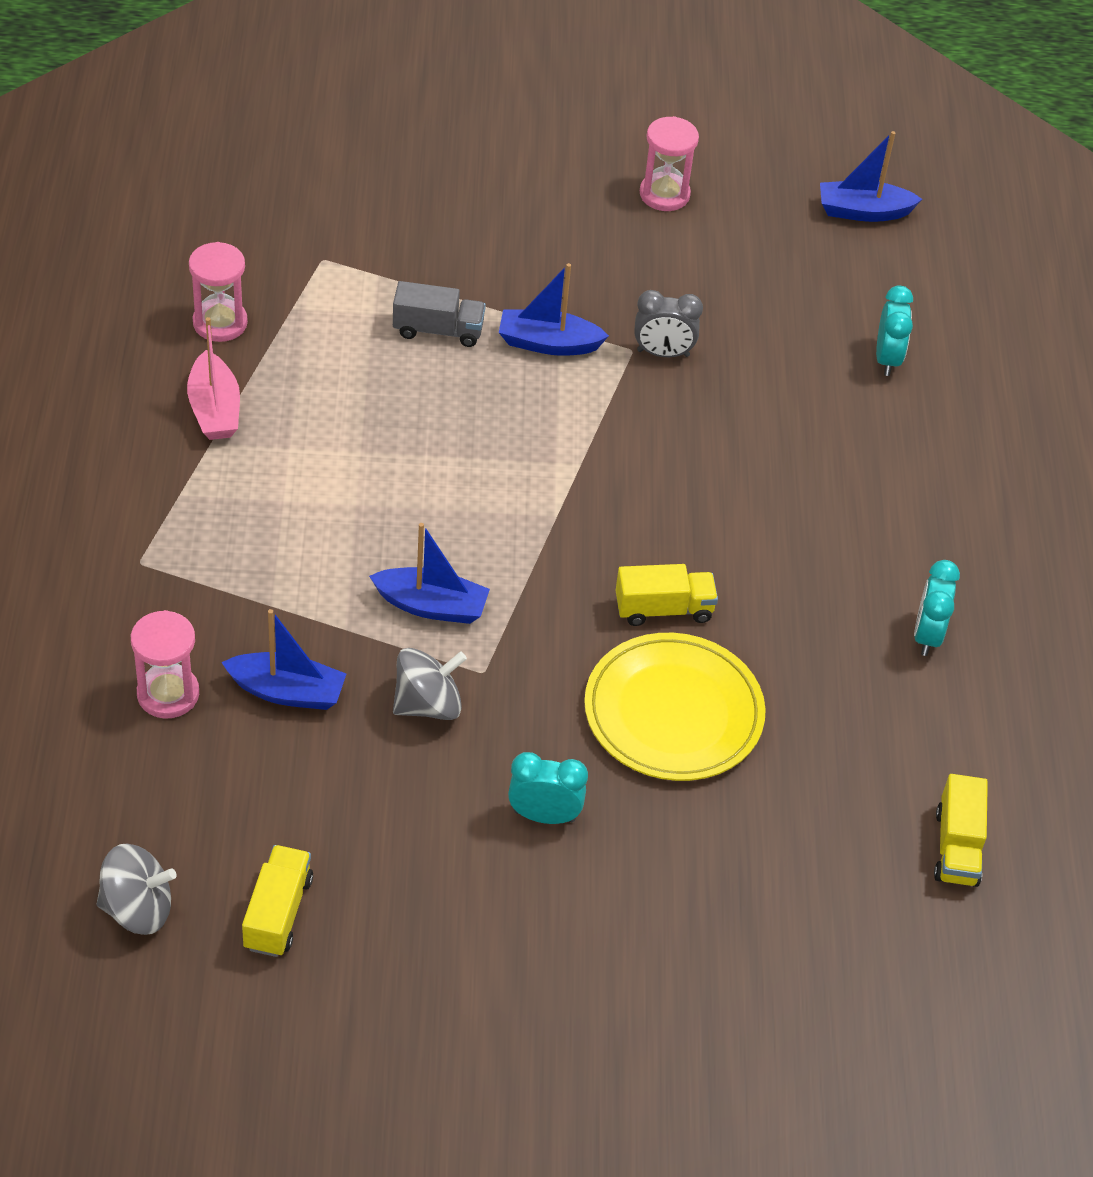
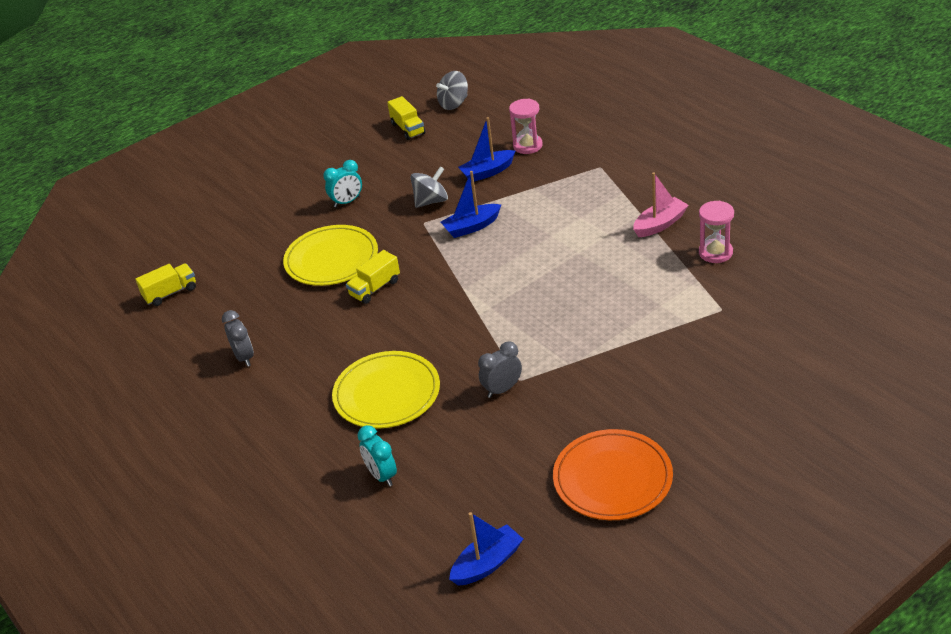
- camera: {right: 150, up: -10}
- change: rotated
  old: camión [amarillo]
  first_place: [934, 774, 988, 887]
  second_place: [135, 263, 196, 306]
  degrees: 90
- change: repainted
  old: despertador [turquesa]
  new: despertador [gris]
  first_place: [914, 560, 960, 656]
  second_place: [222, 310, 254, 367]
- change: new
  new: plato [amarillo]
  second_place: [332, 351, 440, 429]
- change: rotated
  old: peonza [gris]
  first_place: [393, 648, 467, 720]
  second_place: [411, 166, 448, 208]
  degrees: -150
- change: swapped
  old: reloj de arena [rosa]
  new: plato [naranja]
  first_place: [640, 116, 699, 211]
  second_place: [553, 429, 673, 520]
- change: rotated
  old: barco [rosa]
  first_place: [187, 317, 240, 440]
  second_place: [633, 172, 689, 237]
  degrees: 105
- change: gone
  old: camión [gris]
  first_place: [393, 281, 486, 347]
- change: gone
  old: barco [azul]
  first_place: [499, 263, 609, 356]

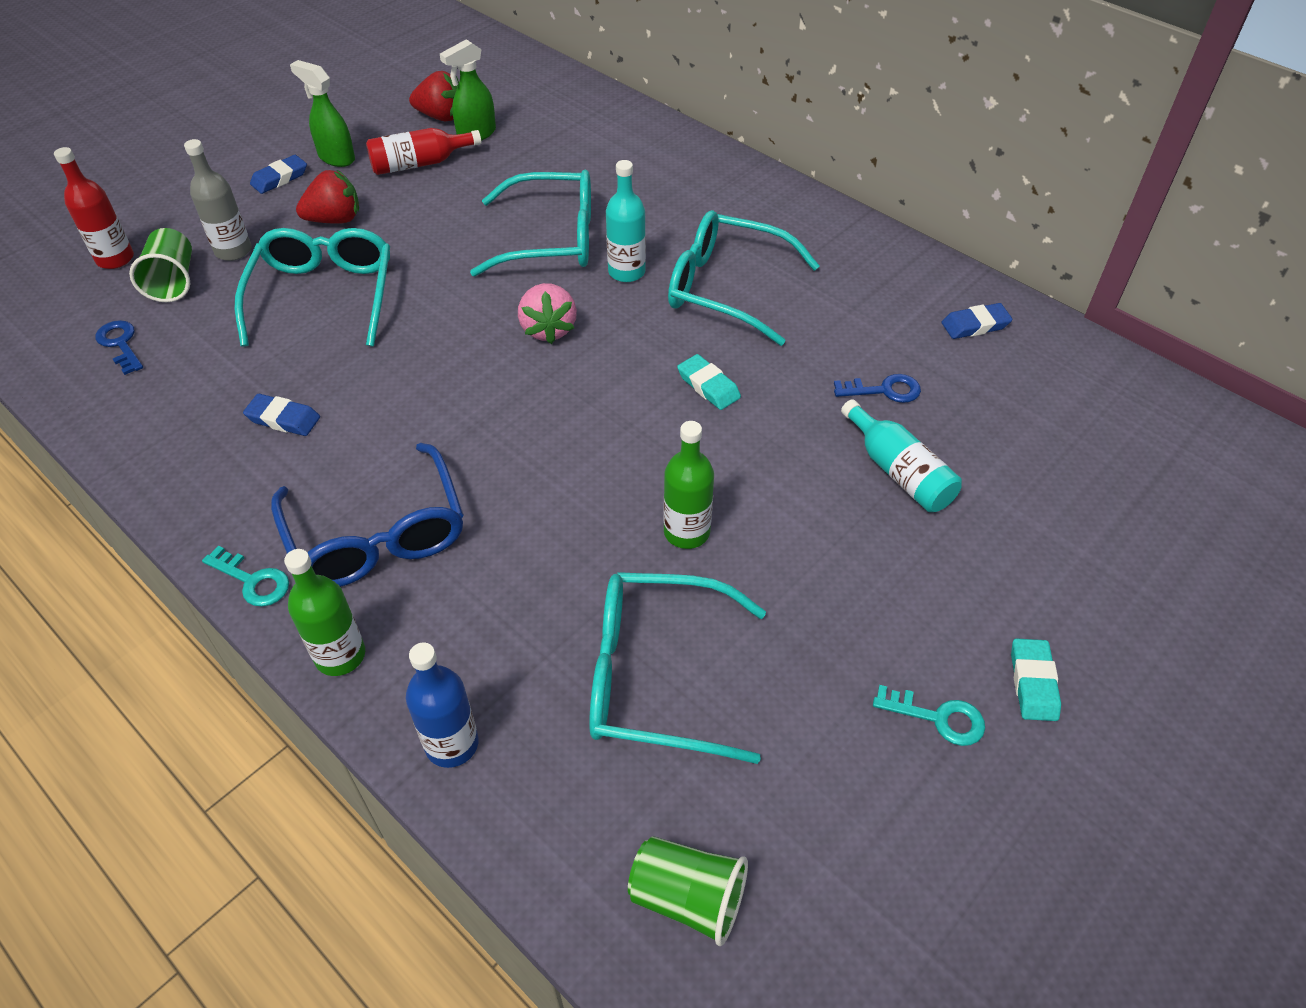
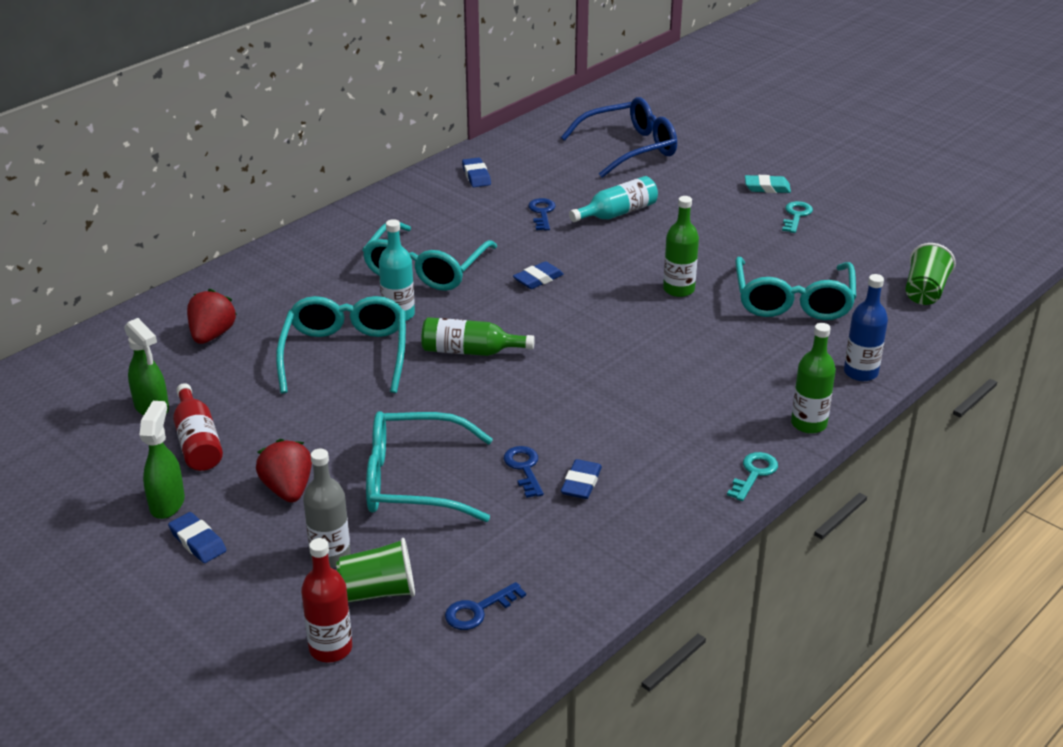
- camera: {right: -90, up: -15}
- change: rotated
  old: pulverizador [verde]
  first_place: [290, 60, 355, 167]
  second_place: [139, 401, 185, 519]
  degrees: 150
- change: shifted
  old: fresa [rojo]
  first_place: [409, 71, 459, 121]
  second_place: [187, 289, 237, 344]
- change: swapped
  old: fresa [rosa]
  new: botella [verde]
  first_place: [518, 283, 577, 344]
  second_place: [421, 317, 535, 356]
- change: new
  new: llave [azul]
  second_place: [504, 446, 544, 498]
- change: repainted
  old: goma de borrar [turquesa]
  new: goma de borrar [azul]
  first_place: [677, 354, 741, 410]
  second_place: [513, 261, 564, 289]
- change: shifted
  old: gafas [azul]
  first_place: [271, 443, 464, 587]
  second_place: [561, 97, 677, 178]

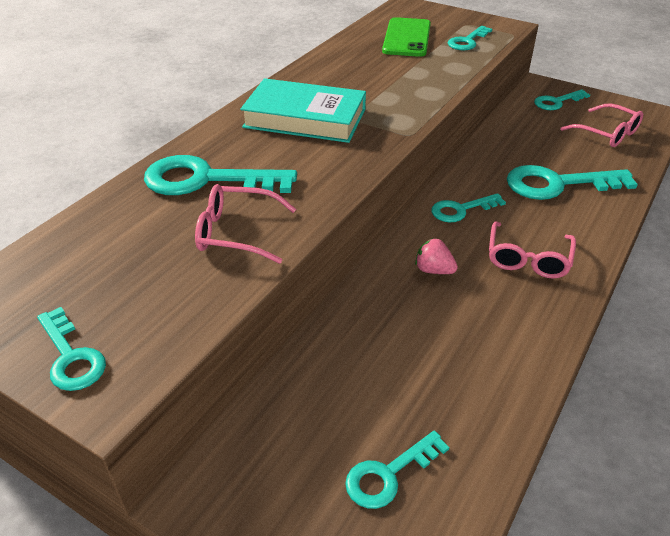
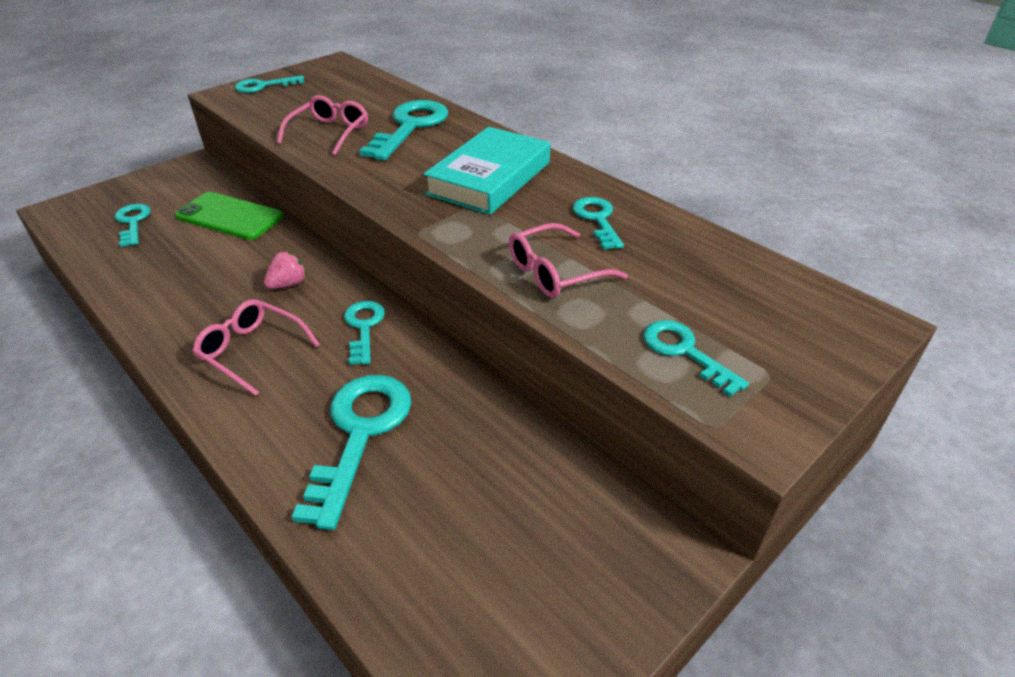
- camera: {right: 105, up: 0}
- change: shifted
  old: móvil [verde]
  first_place: [382, 17, 431, 57]
  second_place: [175, 192, 283, 240]
- change: shifted
  old: gafas [rosa]
  first_place: [560, 104, 643, 147]
  second_place: [509, 223, 628, 298]
- change: shifted
  old: llave [turquesa]
  first_place: [534, 89, 590, 110]
  second_place: [573, 197, 624, 250]

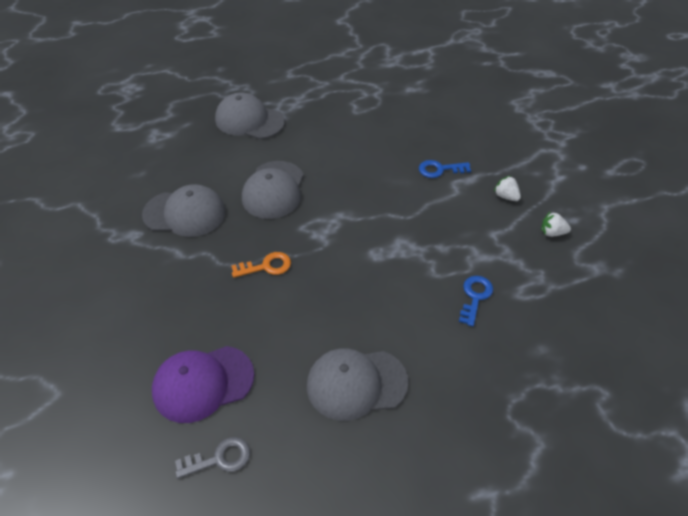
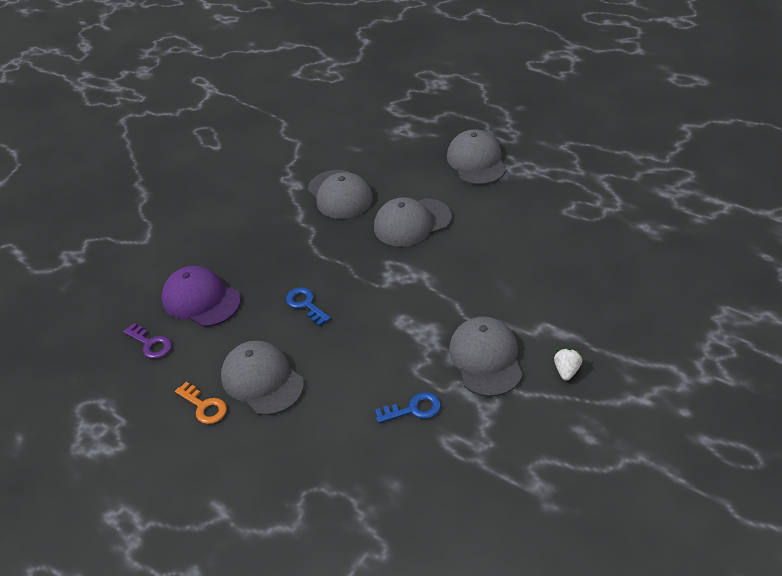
- camera: {right: 60, up: -5}
- change: repainted
  old: llave [gris]
  new: llave [morado]
  first_place: [175, 437, 250, 478]
  second_place: [123, 323, 172, 359]
- change: shifted
  old: llave [naranja]
  first_place: [231, 252, 291, 278]
  second_place: [175, 382, 227, 424]
- change: shifted
  old: llave [azul]
  first_place: [419, 160, 471, 178]
  second_place: [286, 287, 331, 326]
- change: new
  new: gorra [gris]
  second_place: [449, 317, 523, 397]
- change: gone
  old: fresa [blanco]
  first_place: [541, 212, 571, 237]

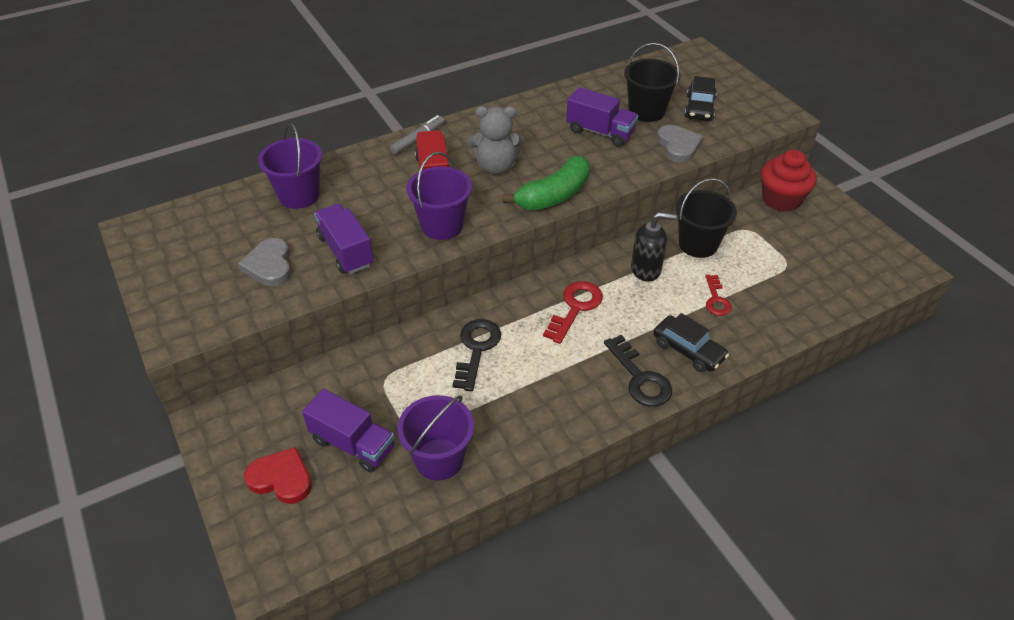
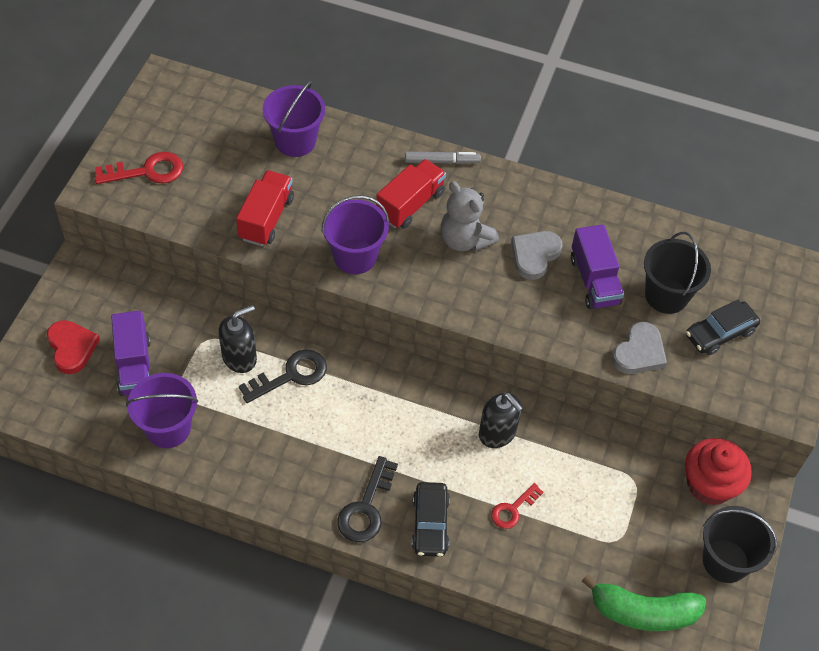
- camera: {right: 45, up: 10}
- change: shifted
  old: llave [rojo]
  first_place: [543, 281, 603, 344]
  second_place: [95, 152, 183, 184]
- change: new
  new: dispensador de jabón [negro]
  second_place: [218, 305, 257, 373]
- change: repainted
  old: camión [morado]
  new: camión [rojo]
  first_place: [314, 204, 374, 274]
  second_place: [236, 170, 294, 246]
- change: shifted
  old: corazón [gris]
  first_place: [238, 238, 291, 286]
  second_place: [511, 231, 562, 280]
- change: shifted
  old: plátano [verde]
  first_place: [502, 156, 590, 210]
  second_place: [582, 574, 706, 631]
- change: shifted
  old: balde [negro]
  first_place: [676, 178, 737, 258]
  second_place: [702, 506, 777, 583]

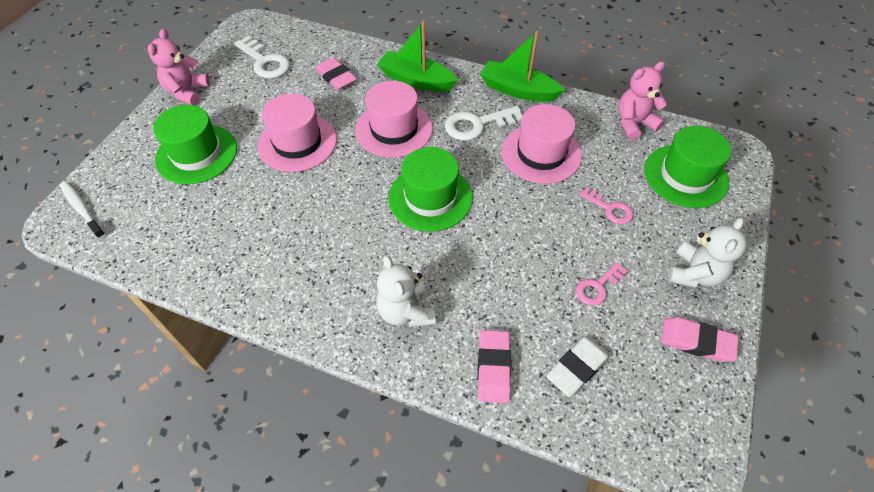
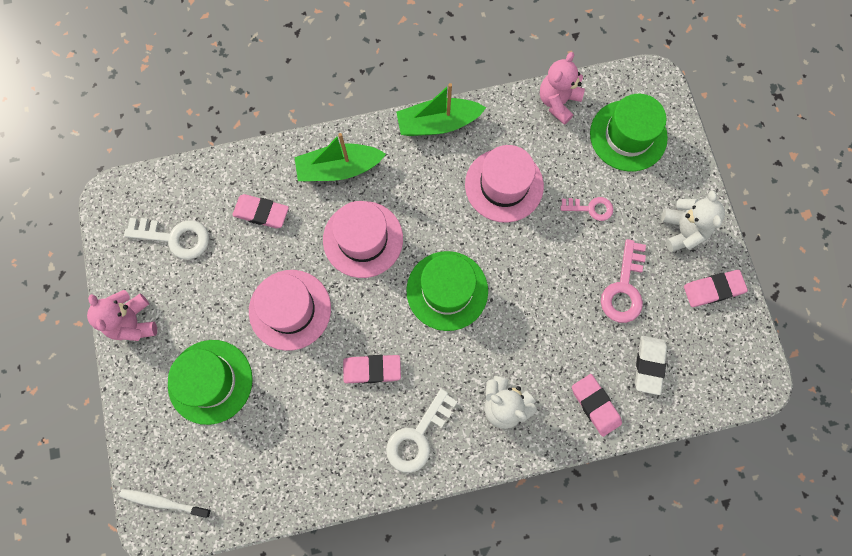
- camera: {right: -35, up: 20}
- change: new
  new: goma de borrar [rosa]
  second_place: [343, 355, 401, 383]
- change: shifted
  old: llave [blanco]
  first_place: [445, 106, 522, 141]
  second_place: [386, 389, 458, 473]
- change: scaled
  old: llave [rosa]
  first_place: [576, 262, 628, 305]
  second_place: [601, 239, 646, 323]
  factor: 1.6

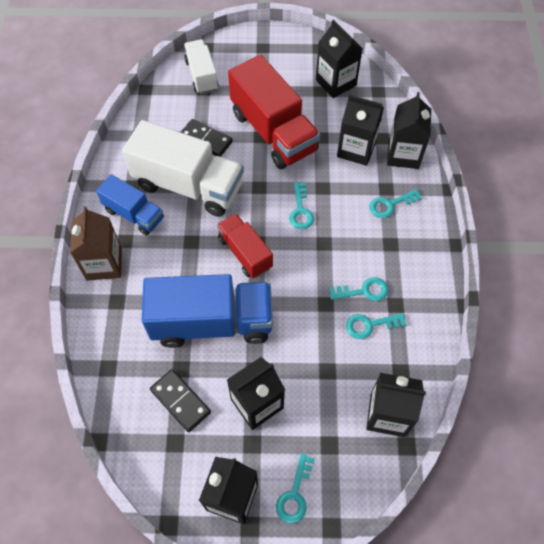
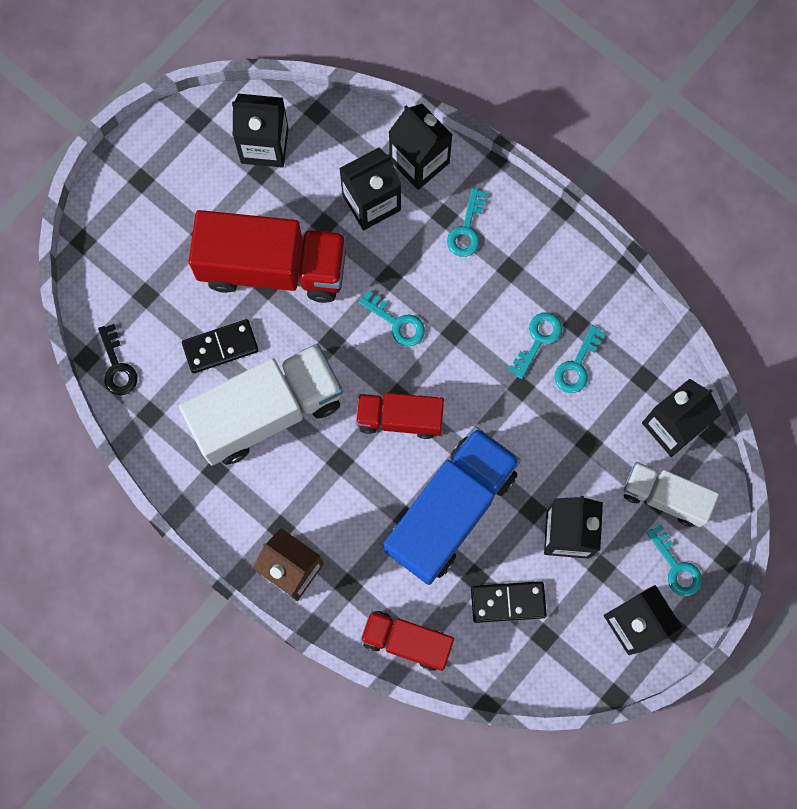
- camera: {right: -50, up: 15}
- change: new
  new: llave [negro]
  second_place: [98, 324, 137, 395]
- change: new
  new: camión [rojo]
  second_place: [360, 611, 454, 671]
- change: shifted
  old: camión [blanco]
  first_place: [184, 39, 219, 94]
  second_place: [624, 462, 719, 527]
- change: gone
  old: camión [azul]
  first_place: [96, 174, 164, 236]

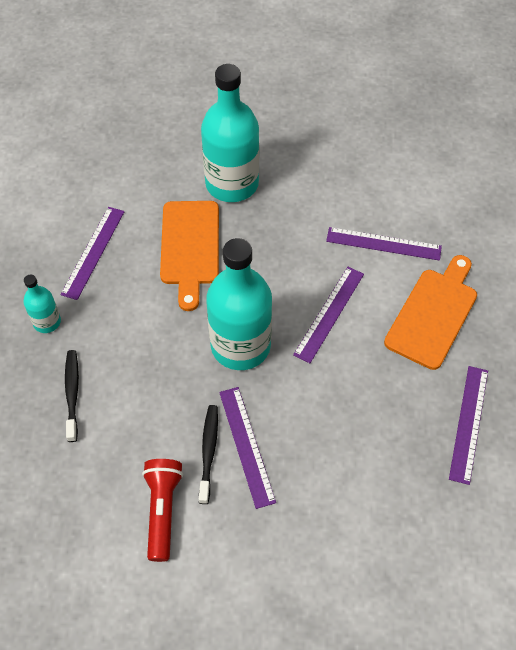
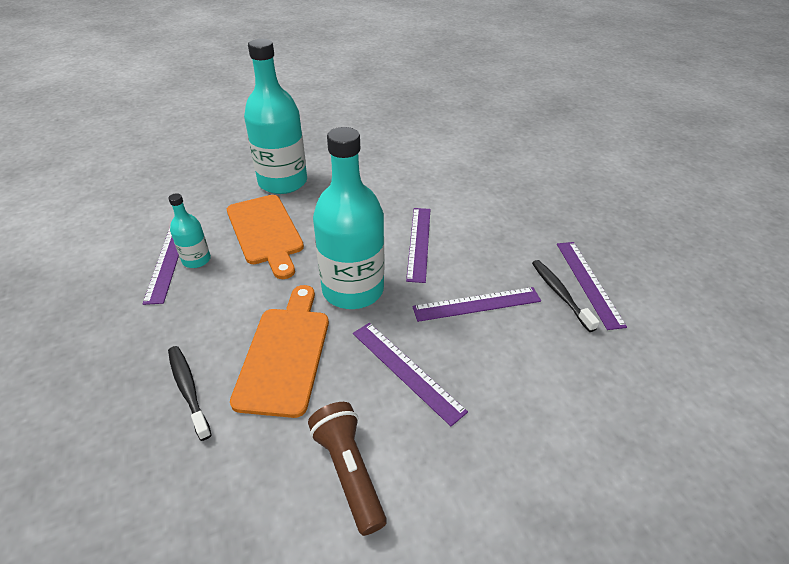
- camera: {right: -25, up: -15}
- change: shifted
  old: botella [turquesa]
  first_place: [23, 275, 61, 333]
  second_place: [168, 193, 211, 268]
- change: shifted
  old: tabla de cortar [naranja]
  first_place: [384, 255, 477, 370]
  second_place: [230, 285, 329, 418]
- change: repainted
  old: lámpara de mano [rojo]
  new: lámpara de mano [marrón]
  first_place: [142, 459, 183, 562]
  second_place: [308, 402, 387, 536]
- change: shifted
  old: regla [morado]
  first_place: [326, 227, 442, 261]
  second_place: [412, 287, 541, 322]
- change: shifted
  old: cepillo de dientes [negro]
  first_place: [199, 405, 218, 504]
  second_place: [532, 260, 600, 332]

